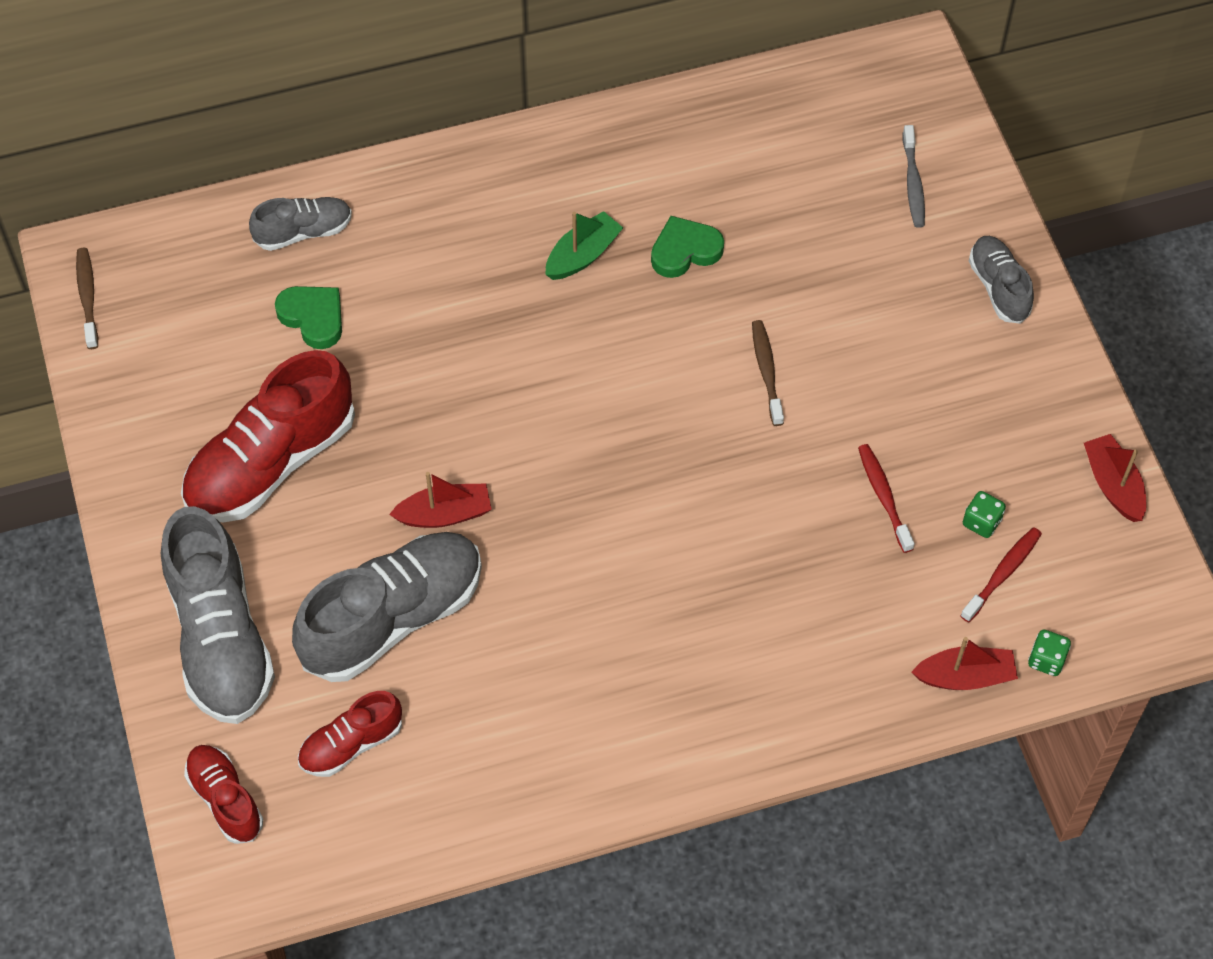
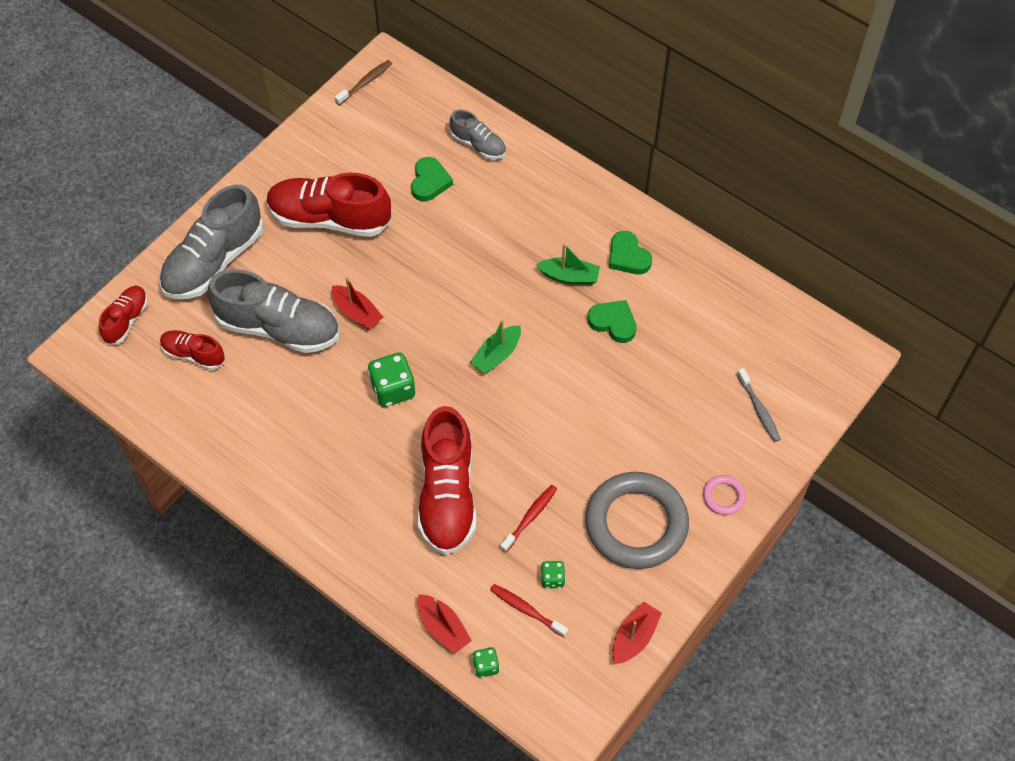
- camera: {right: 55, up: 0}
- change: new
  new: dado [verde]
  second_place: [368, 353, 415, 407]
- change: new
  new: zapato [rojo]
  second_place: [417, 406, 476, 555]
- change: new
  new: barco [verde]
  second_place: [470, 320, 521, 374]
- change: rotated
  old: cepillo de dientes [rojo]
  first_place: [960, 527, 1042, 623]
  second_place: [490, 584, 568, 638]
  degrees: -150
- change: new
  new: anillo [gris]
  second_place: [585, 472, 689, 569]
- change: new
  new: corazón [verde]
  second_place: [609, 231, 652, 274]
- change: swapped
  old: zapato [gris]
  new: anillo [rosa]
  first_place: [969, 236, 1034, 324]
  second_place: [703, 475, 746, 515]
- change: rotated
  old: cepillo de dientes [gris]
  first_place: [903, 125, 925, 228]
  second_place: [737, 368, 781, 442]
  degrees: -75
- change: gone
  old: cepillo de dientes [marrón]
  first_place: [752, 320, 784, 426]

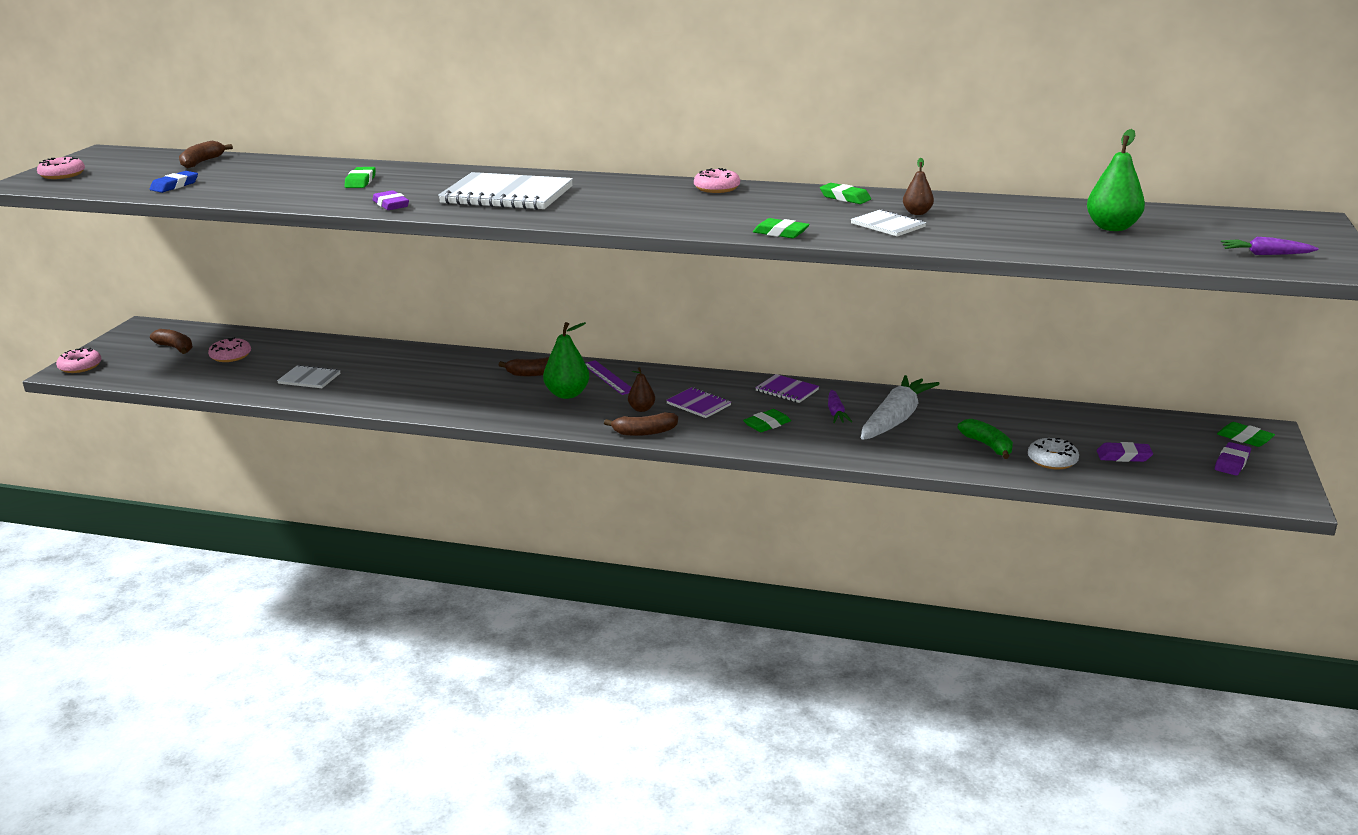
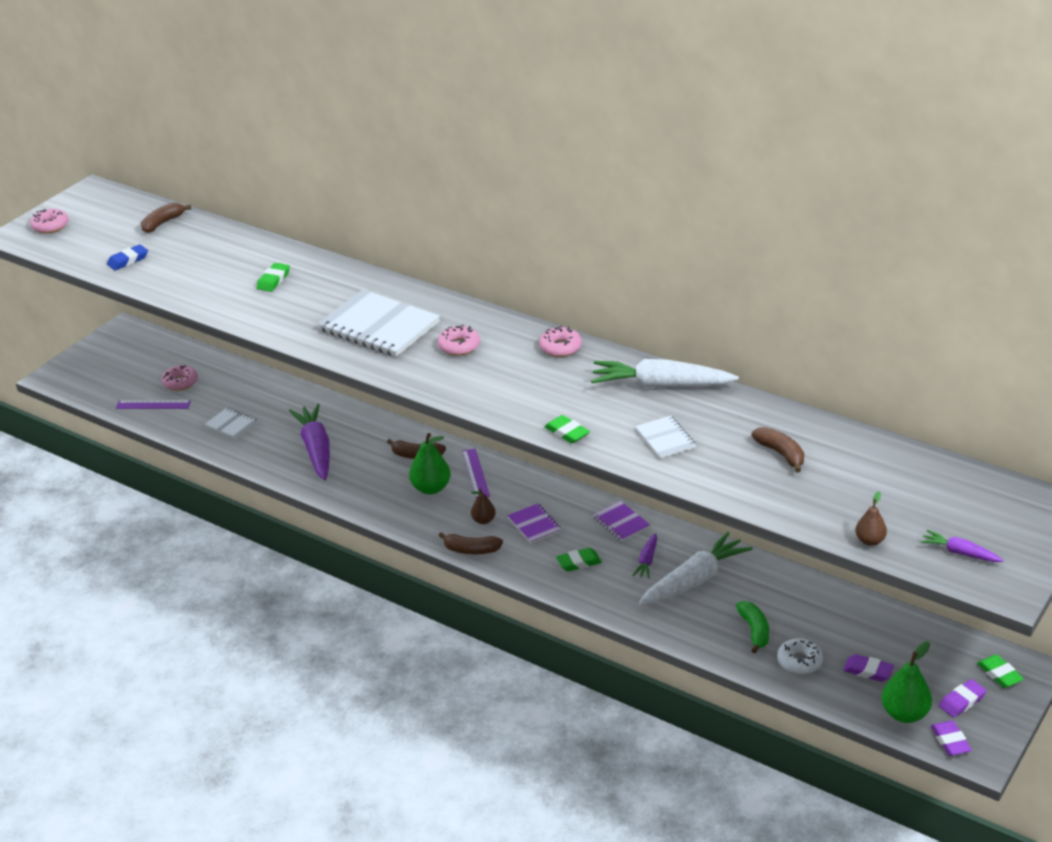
- camera: {right: 20, up: 10}
- change: new
  new: regla [morado]
  second_place: [116, 400, 191, 409]
- change: new
  new: zanahoria [morado]
  second_place: [289, 404, 330, 480]
- change: shifted
  old: rosquilla [rosa]
  first_place: [56, 347, 102, 373]
  second_place: [437, 325, 480, 356]
- change: swapped
  old: goma de borrar [verde]
  new: zanahoria [blanco]
  first_place: [820, 183, 871, 204]
  second_place: [591, 359, 739, 387]
- change: shifted
  old: plátano [marrón]
  first_place: [150, 329, 193, 354]
  second_place: [751, 427, 804, 472]
- change: shifted
  old: pera [marrón]
  first_place: [903, 158, 934, 215]
  second_place: [855, 491, 887, 546]
- change: shifted
  old: pera [verde]
  first_place: [1087, 129, 1145, 231]
  second_place: [882, 641, 932, 723]
- change: shifted
  old: goma de borrar [morado]
  first_place: [373, 190, 409, 210]
  second_place: [931, 720, 972, 756]

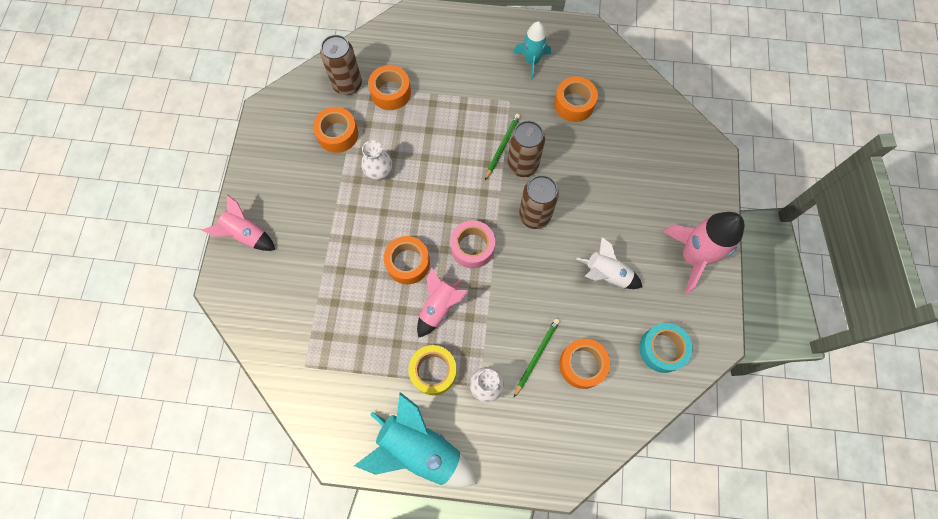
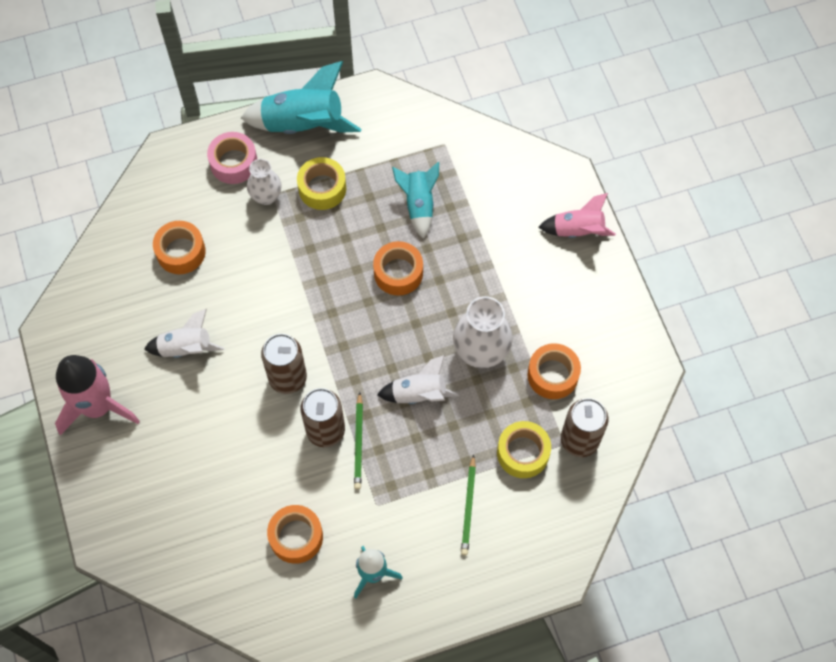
- camera: {right: 155, up: -5}
- change: shifted
  old: cinta adhesiva [rosa]
  first_place: [450, 220, 495, 269]
  second_place: [207, 132, 257, 184]
- change: new
  new: cohete [blanco]
  second_place: [377, 355, 459, 404]
- change: new
  new: cohete [turquesa]
  second_place: [392, 162, 439, 239]
- change: scaled
  old: florero [blanco]
  first_place: [361, 140, 392, 180]
  second_place: [453, 296, 513, 368]
  factor: 1.61
- change: shifted
  old: lápiz [verde]
  first_place: [514, 318, 560, 397]
  second_place: [461, 454, 476, 555]
- change: repainted
  old: cinta adhesiva [naranja]
  new: cinta adhesiva [amarillo]
  first_place: [368, 65, 411, 110]
  second_place: [497, 421, 551, 478]
- change: gone
  old: cohete [rosa]
  first_place: [417, 267, 468, 338]
- change: gone
  old: cinta adhesiva [turquesa]
  first_place: [639, 323, 693, 373]

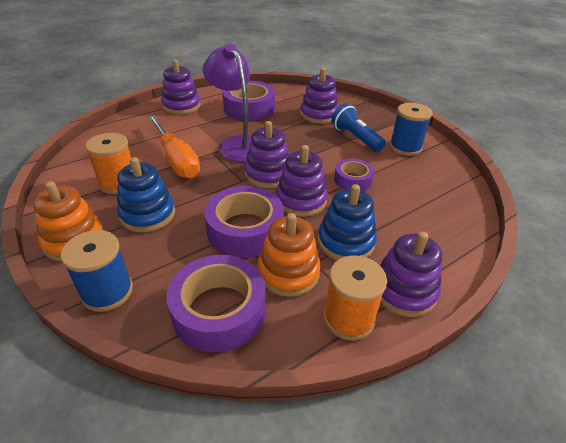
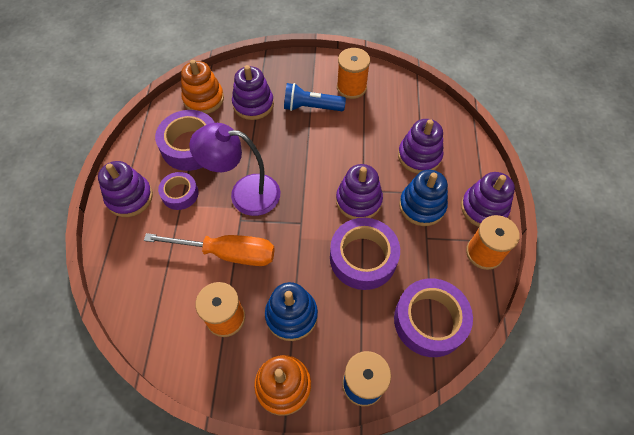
- camera: {right: -50, up: 20}
- change: shifted
  old: cinta adhesiva [morado]
  first_place: [334, 158, 374, 191]
  second_place: [158, 172, 199, 210]
- change: shifted
  old: juguete apilable [naranja]
  first_place: [258, 213, 321, 297]
  second_place: [181, 60, 224, 114]
- change: repainted
  old: carrete [azul]
  new: carrete [naranja]
  first_place: [390, 103, 433, 156]
  second_place: [337, 48, 370, 99]
- change: shifted
  old: juguete apilable [morado]
  first_place: [244, 121, 289, 188]
  second_place: [398, 119, 443, 174]

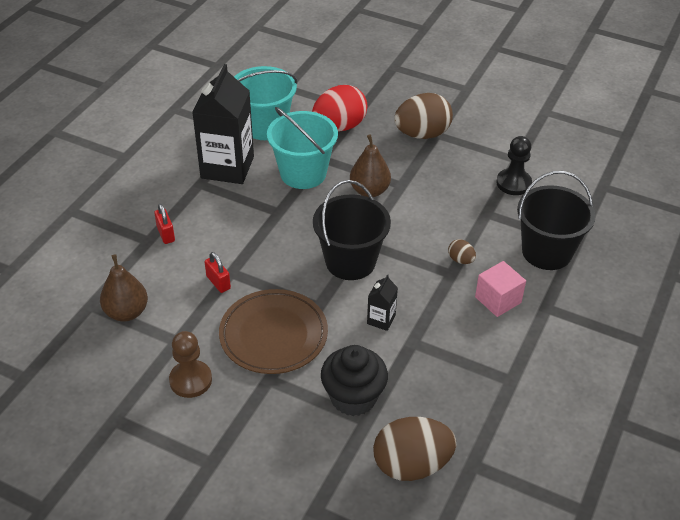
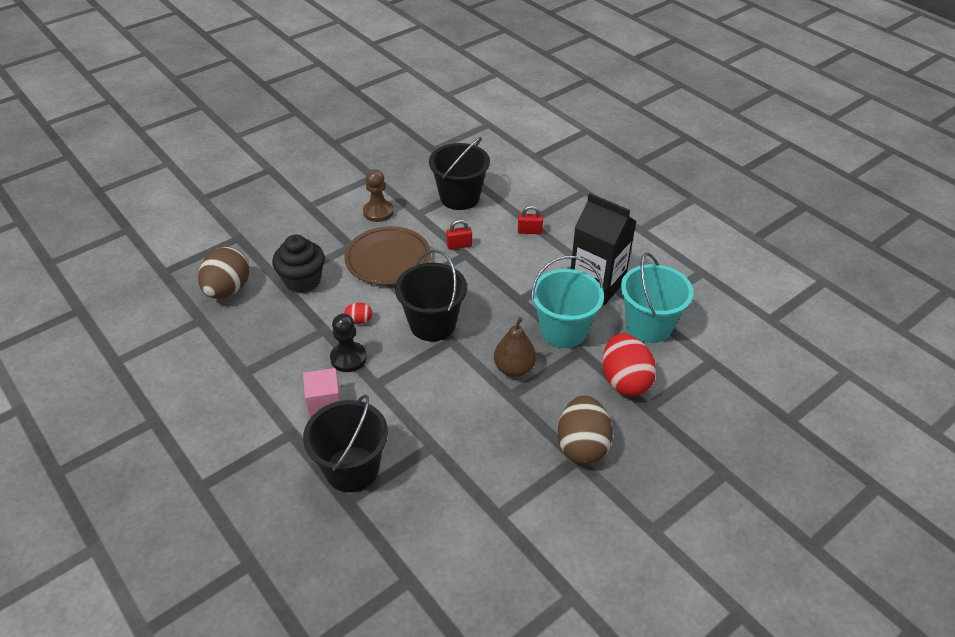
- camera: {right: 115, up: 0}
- change: shifted
  old: peón [negro]
  first_place: [496, 136, 532, 195]
  second_place: [330, 314, 367, 372]
- change: swapped
  old: cartón de leche [negro]
  new: huevo [rojo]
  first_place: [367, 274, 398, 331]
  second_place: [344, 303, 372, 324]
- change: swapped
  old: pera [marrón]
  new: balde [negro]
  first_place: [100, 254, 148, 321]
  second_place: [429, 137, 490, 210]
- change: gone
  old: huevo [marrón]
  first_place: [448, 239, 476, 264]

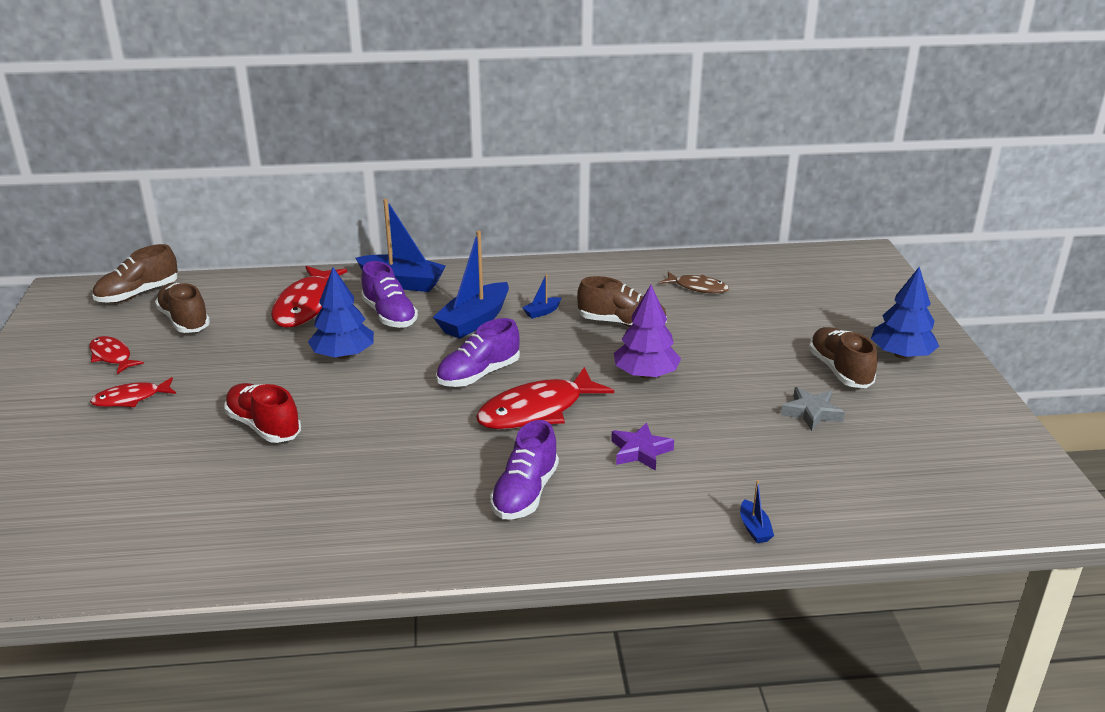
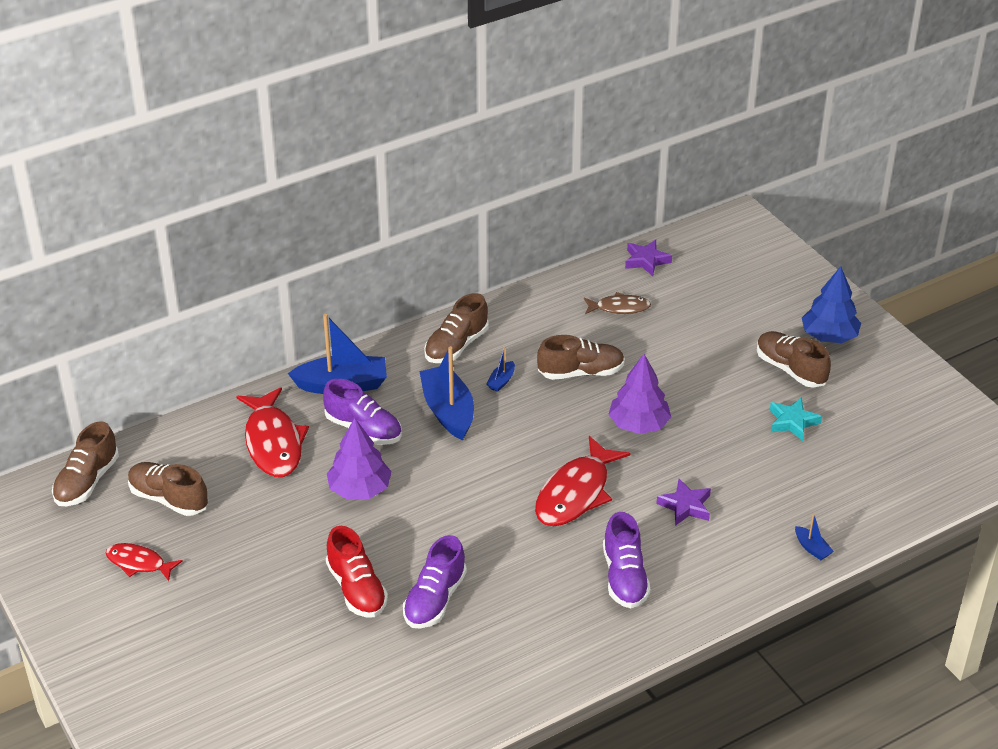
- camera: {right: -25, up: 10}
- change: rotated
  old: zapato [rojo]
  first_place: [224, 383, 301, 443]
  second_place: [326, 526, 388, 618]
  degrees: -135
- change: repainted
  old: árbol [azul]
  new: árbol [morado]
  first_place: [308, 267, 374, 359]
  second_place: [327, 418, 392, 499]
- change: shifted
  old: zapato [morado]
  first_place: [436, 318, 520, 387]
  second_place: [403, 535, 467, 629]
- change: rotated
  old: barco [azul]
  first_place: [433, 231, 509, 339]
  second_place: [419, 346, 474, 440]
  degrees: 150
- change: new
  new: zapato [marrón]
  second_place: [424, 293, 489, 363]
- change: new
  new: estrella [morado]
  second_place: [625, 240, 672, 276]
- change: repainted
  old: estrella [gris]
  new: estrella [turquesa]
  first_place: [781, 387, 845, 431]
  second_place: [770, 397, 822, 441]
- change: gone
  old: pez [rojo]
  first_place: [90, 377, 176, 407]

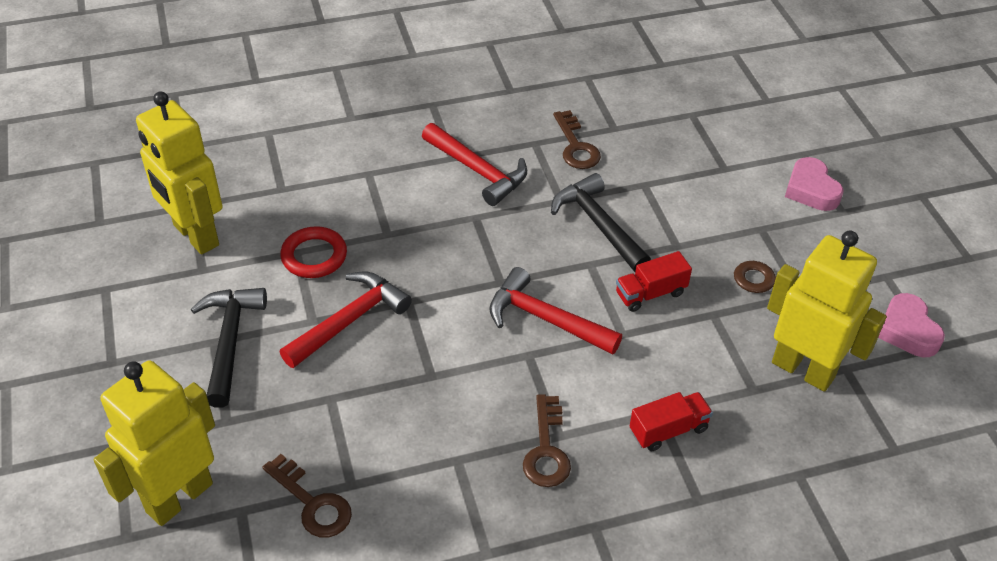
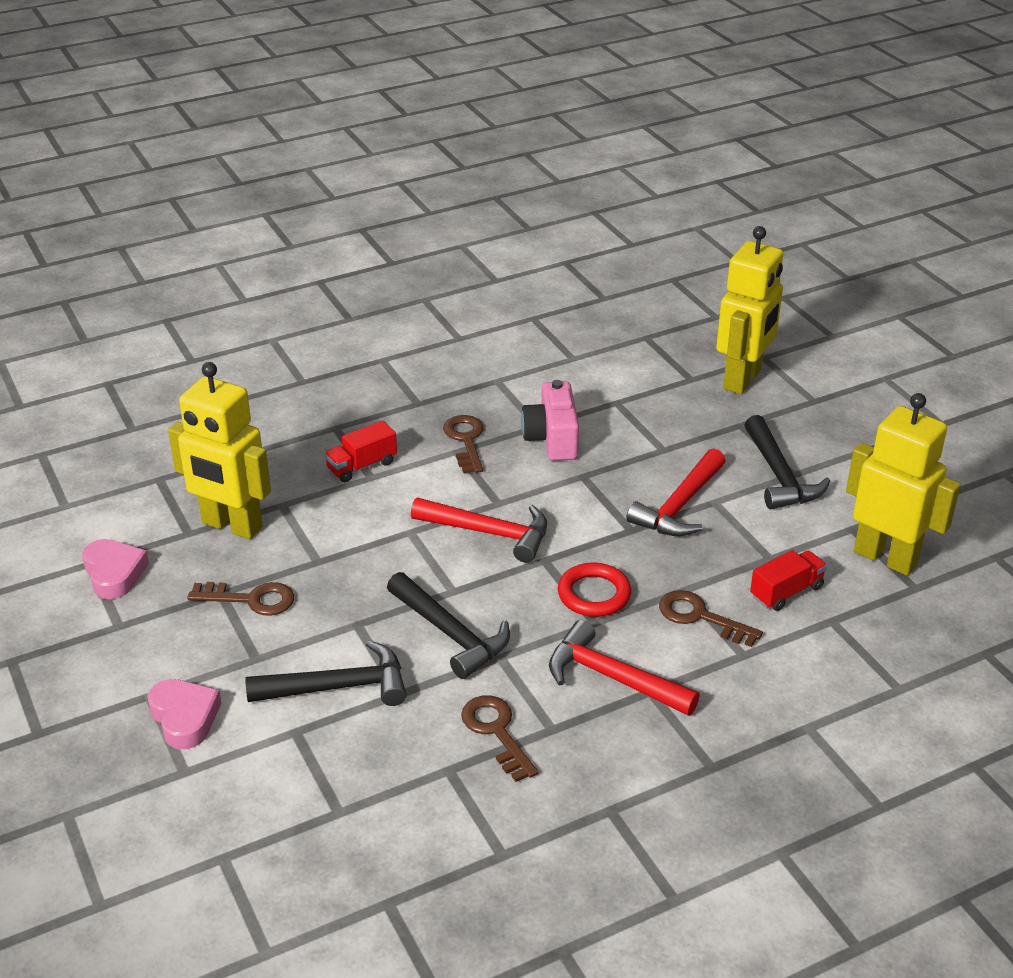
- camera: {right: 170, up: -10}
- change: new
  new: martillo [negro]
  second_place: [245, 640, 407, 706]
- change: new
  new: cámara [rosa]
  second_place: [521, 380, 579, 461]
- change: shifted
  old: anillo [rojo]
  first_place: [280, 226, 347, 278]
  second_place: [558, 562, 631, 617]
- change: shifted
  old: llave [marrón]
  first_place: [262, 454, 352, 538]
  second_place: [659, 590, 763, 647]
- change: shifted
  old: camión [rojo]
  first_place: [616, 251, 692, 312]
  second_place: [750, 550, 827, 611]

